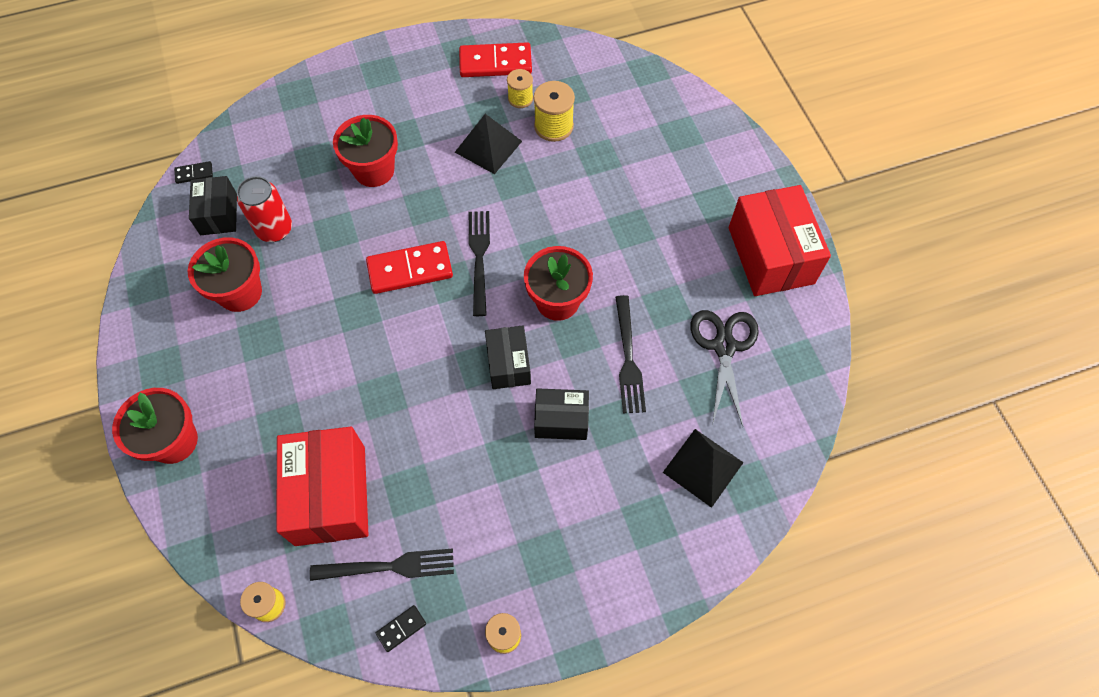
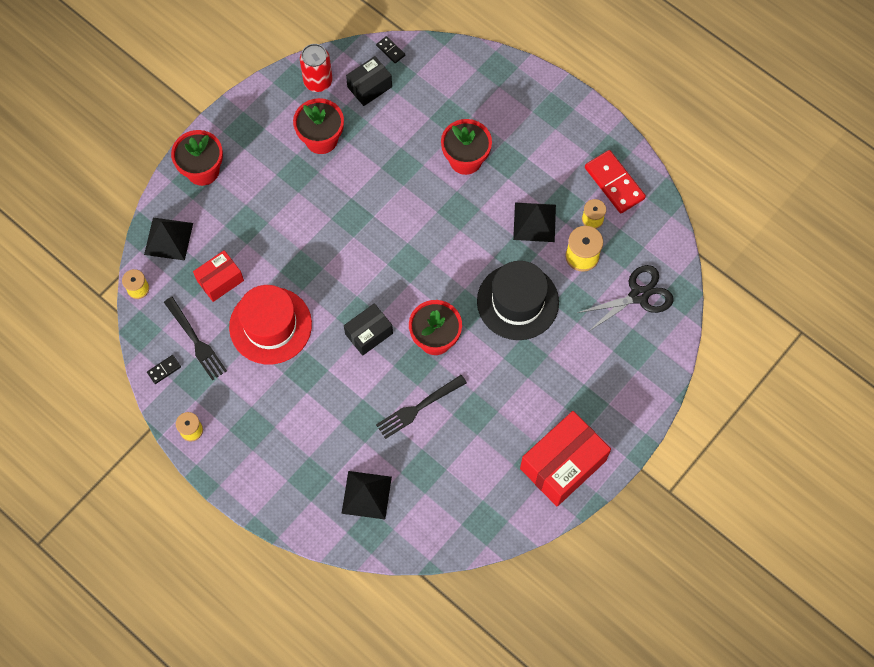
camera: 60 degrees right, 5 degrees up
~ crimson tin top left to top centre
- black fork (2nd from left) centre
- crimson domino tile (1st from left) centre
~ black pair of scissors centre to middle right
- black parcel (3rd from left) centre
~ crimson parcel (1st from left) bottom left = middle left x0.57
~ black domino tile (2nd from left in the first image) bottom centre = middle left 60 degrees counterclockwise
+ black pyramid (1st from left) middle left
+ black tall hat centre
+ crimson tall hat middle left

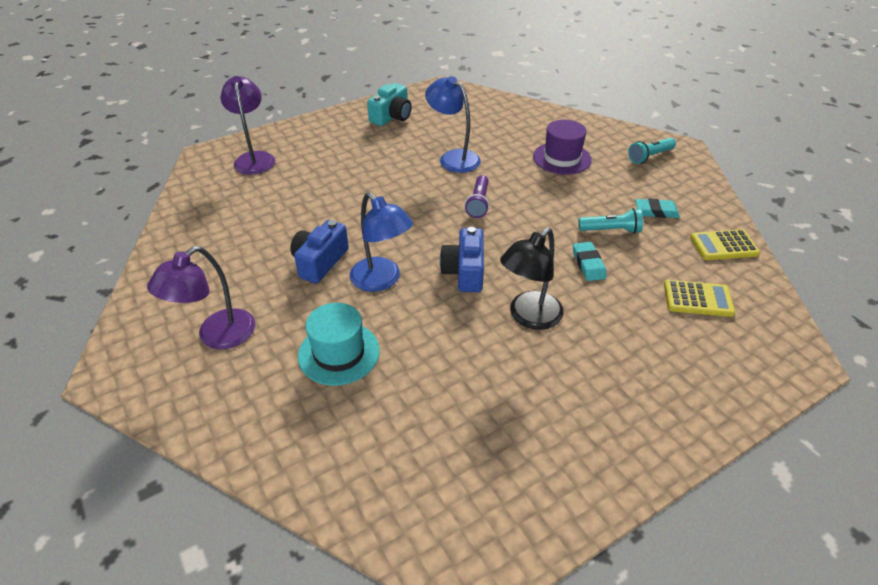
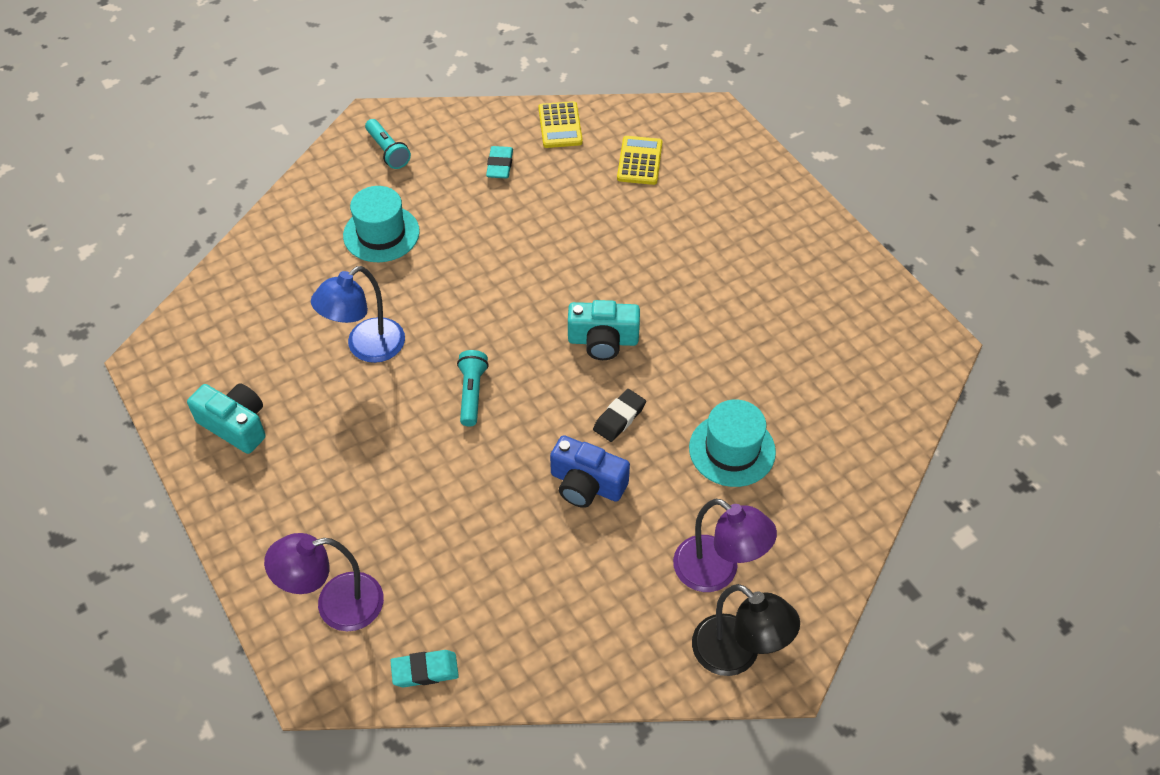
camera: 90 degrees left, 10 degrees up
~ purple tall hat top centre to teal tall hat (1st from left) top left
- purple torch centre
~ royal blue desk lamp (1st from left) centre to black eraser centre
~ teal torch (1st from left in the first image) middle right to teal torch (2nd from left) centre
~ royal blue photo camera (2nd from left) centre to teal photo camera (2nd from left) centre
~ black desk lamp centre to bottom centre
~ teal eraser (1st from left) middle right to bottom centre

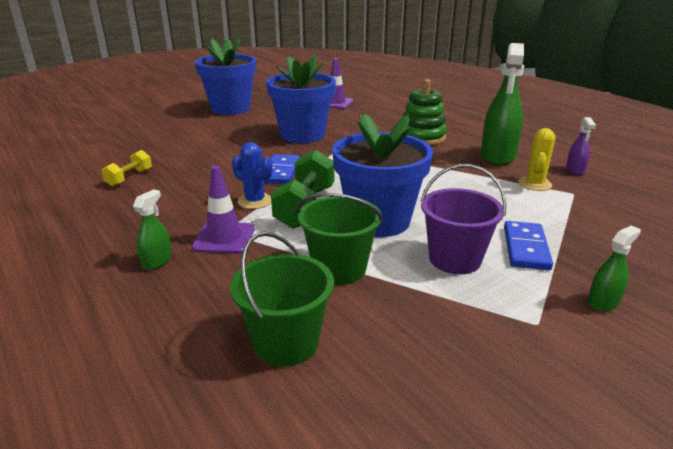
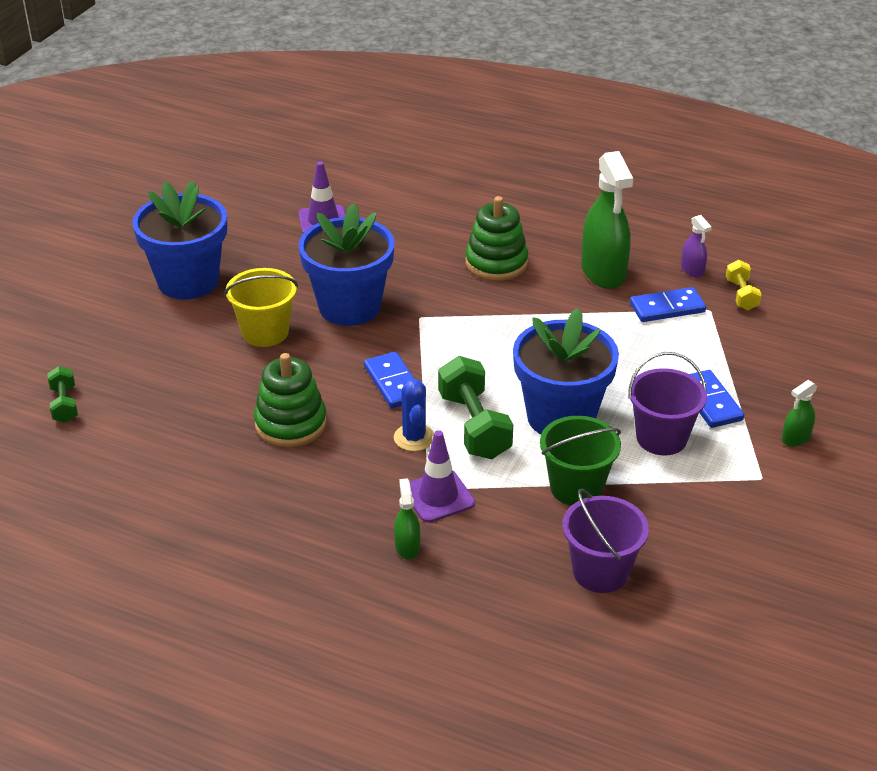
camera: 30 degrees left, 10 degrees up
~ yellow cactus middle right to royal blue domino tile (2nd from left) middle right
~ royal blue cactus centre = centre 75 degrees clockwise
~ yellow dumbbell middle left to middle right
~ emerald spray bottle (3rd from left) middle right = middle right 150 degrees counterclockwise
~ emerald sand bucket (1st from left) centre to purple sand bucket (1st from left) bottom right
+ yellow sand bucket middle left
+ emerald ring stacker (1st from left) middle left
+ emerald dumbbell (1st from left) middle left

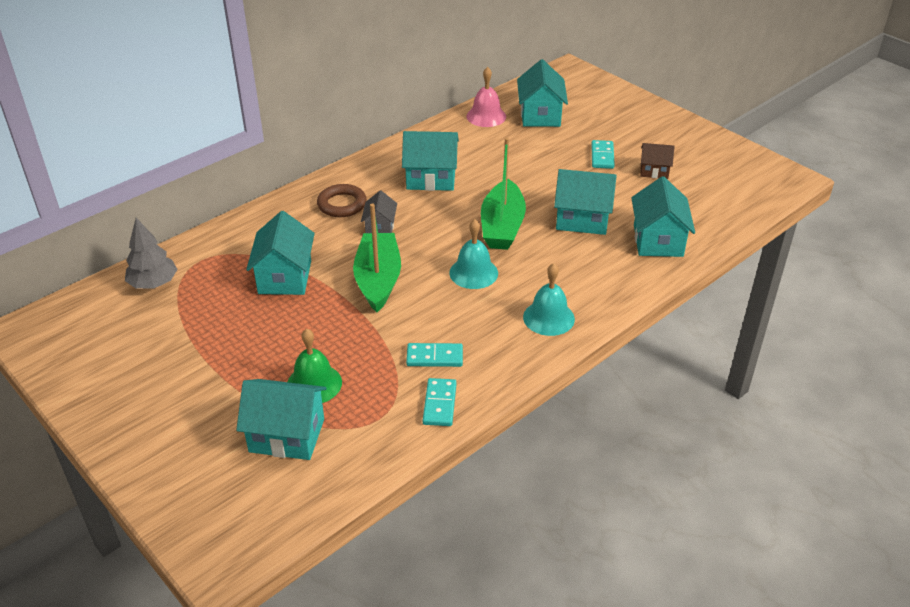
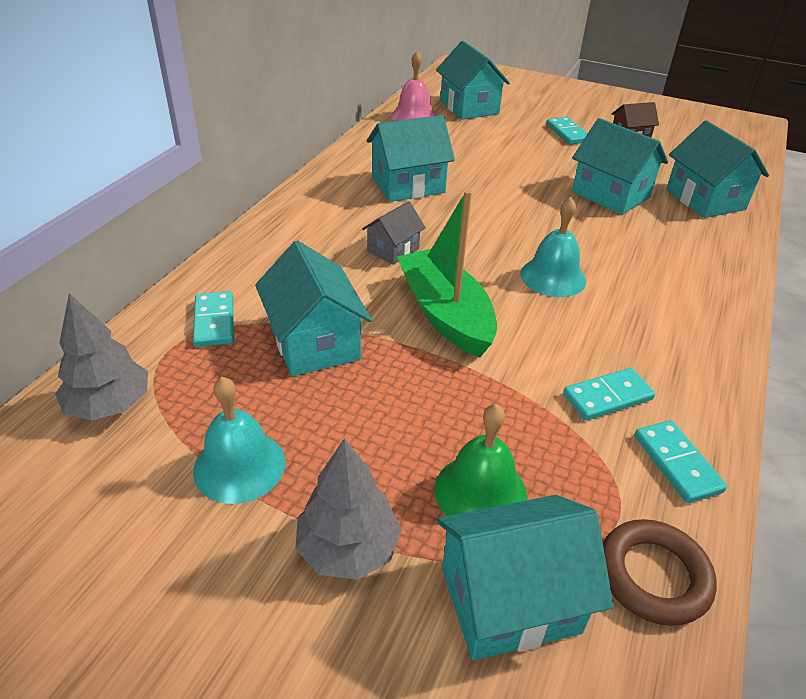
camera: 25 degrees left, 0 degrees up
- emerald toy boat (2nd from left) top centre
~ teal toy house (5th from left) top centre = top right 60 degrees clockwise
~ brown ring top centre to bottom right
~ ash-grey toy house centre = centre 60 degrees clockwise
~ teal school bell (2nd from left in the first image) centre to teal school bell (1st from left) middle left
+ teal domino tile (1st from left) middle left
+ ash-grey fir tree (2nd from left) bottom centre

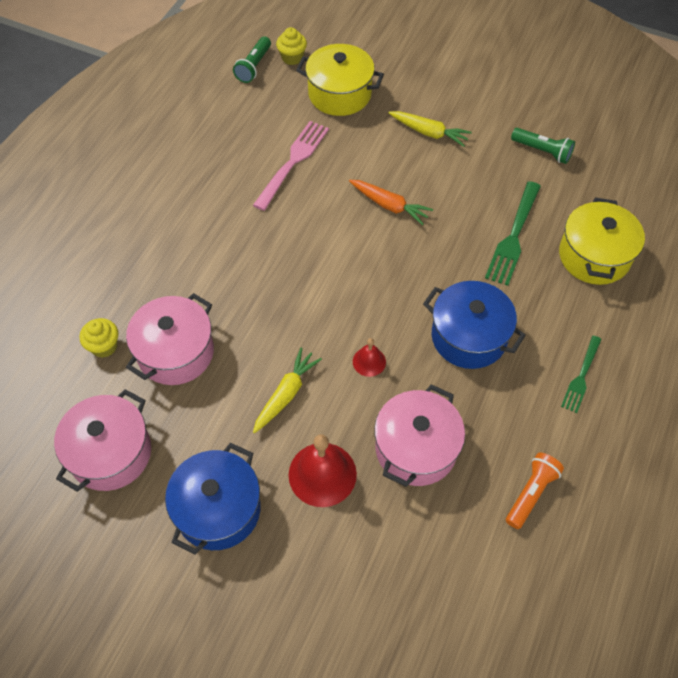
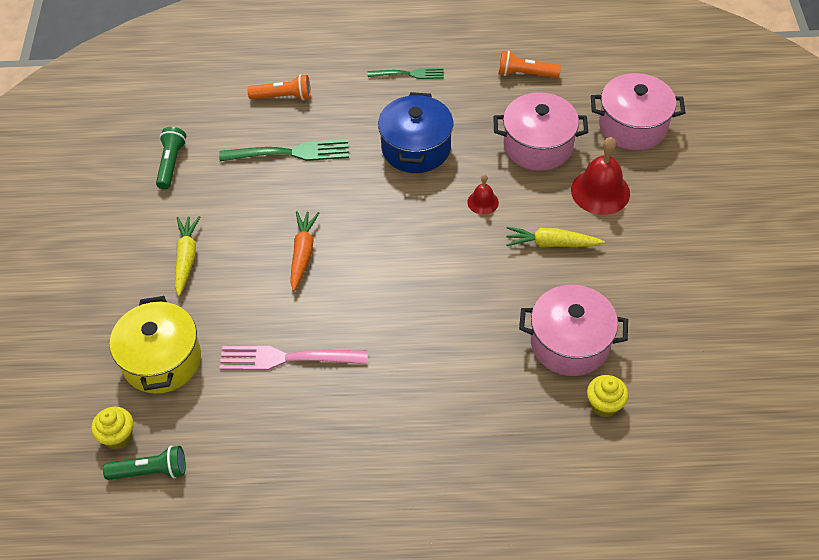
camera: 115 degrees left, 5 degrees down
~ yellow cooking pot (2nd from left) middle right to orange torch (1st from left) top centre
~ rose-pink cooking pot (1st from left in the first image) middle left to rose-pink cooking pot (3rd from left) top right
- royal blue cooking pot (1st from left) bottom left

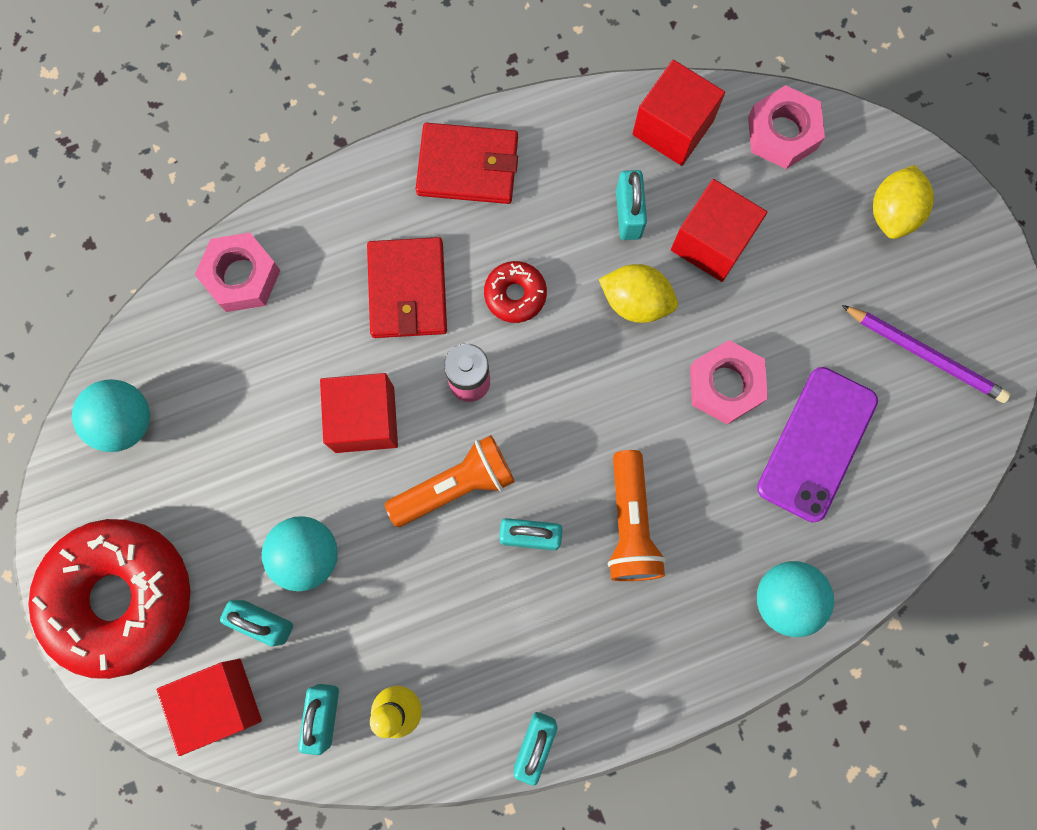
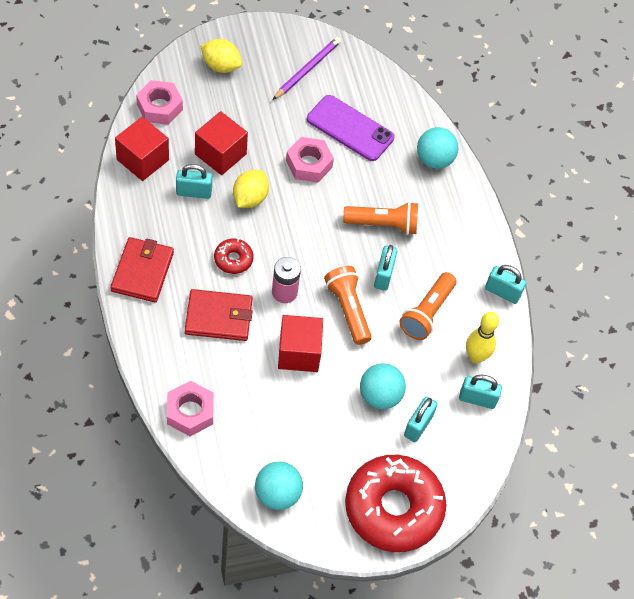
camera: 90 degrees left, 20 degrees down
- crimson solid cube (1st from left) bottom left
+ orange torch (3rd from left) middle right

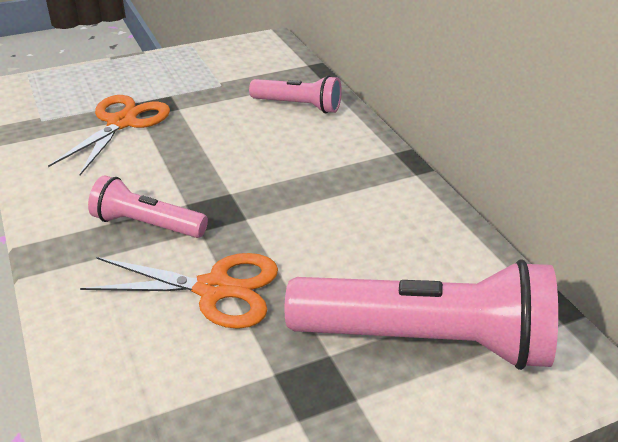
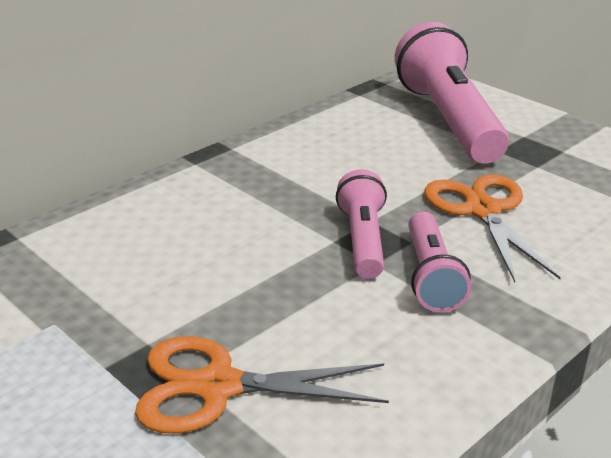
camera: 110 degrees left, 5 degrees down
~ rose-pink torch (2nd from left in the first image) top centre to rose-pink torch (1st from left) centre

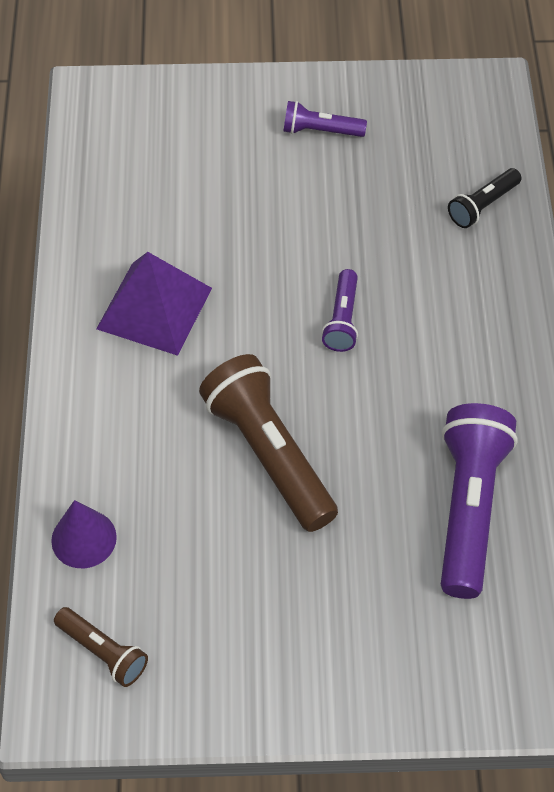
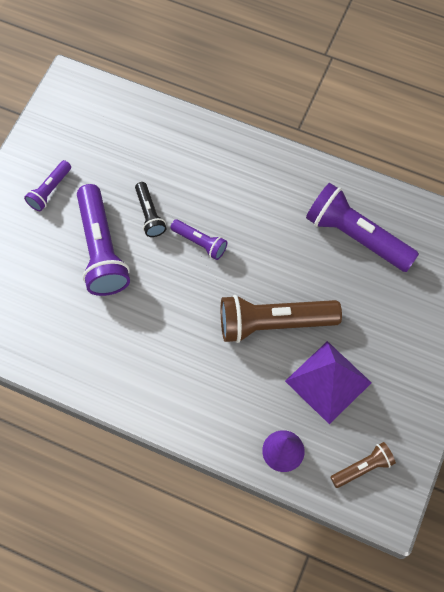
camera: 65 degrees left, 10 degrees up
~ black torch top right to centre
~ purple pyramid middle left to middle right
+ purple torch (2nd from left) middle left

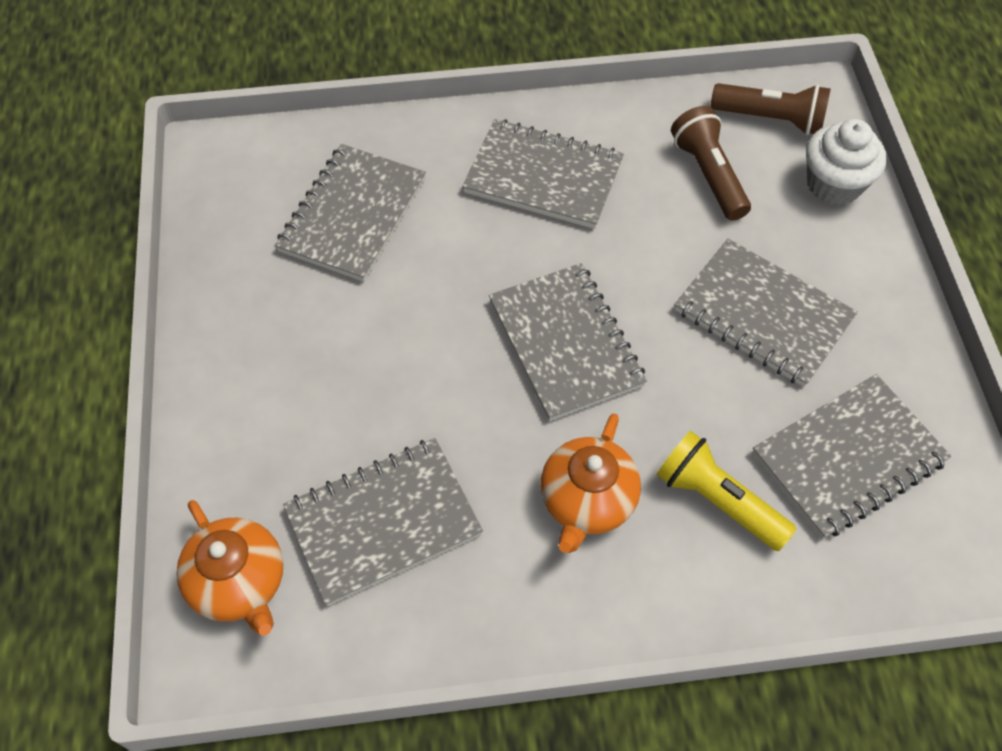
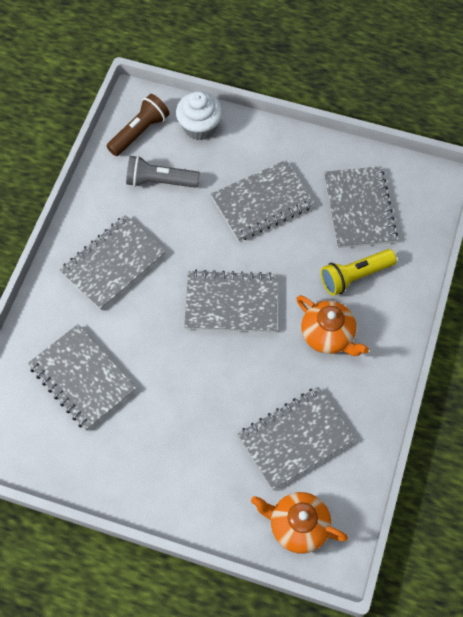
camera: 65 degrees left, 5 degrees up
~ brown torch (1st from left) top right to ash-grey torch top centre
~ ash-grey notepad (2nd from left in the first image) bottom centre = bottom centre 60 degrees clockwise
~ orange tea pot (1st from left) bottom left = bottom centre 150 degrees counterclockwise

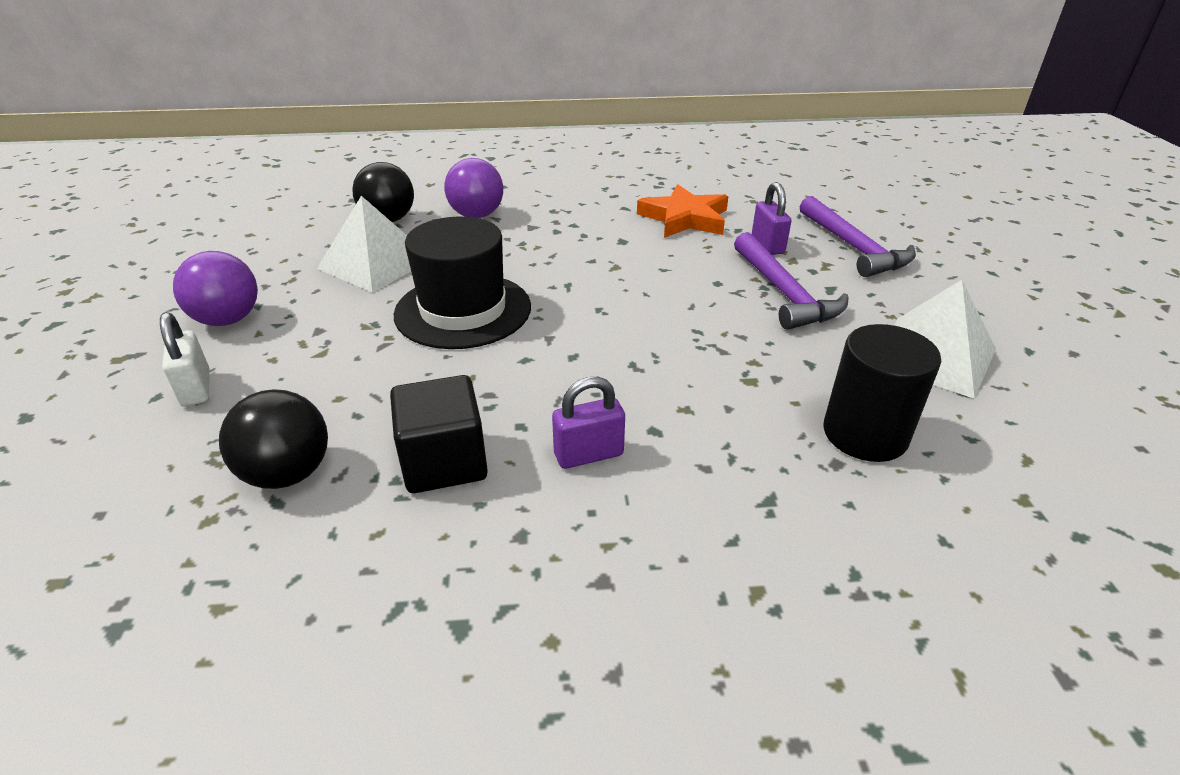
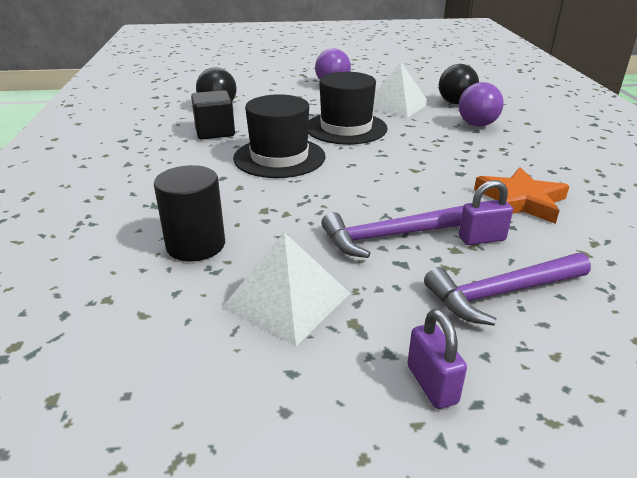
camera: 90 degrees right, 5 degrees down
- pure white padlock middle left
~ purple padlock (1st from left) centre to bottom right
+ black tall hat (1st from left) top centre

